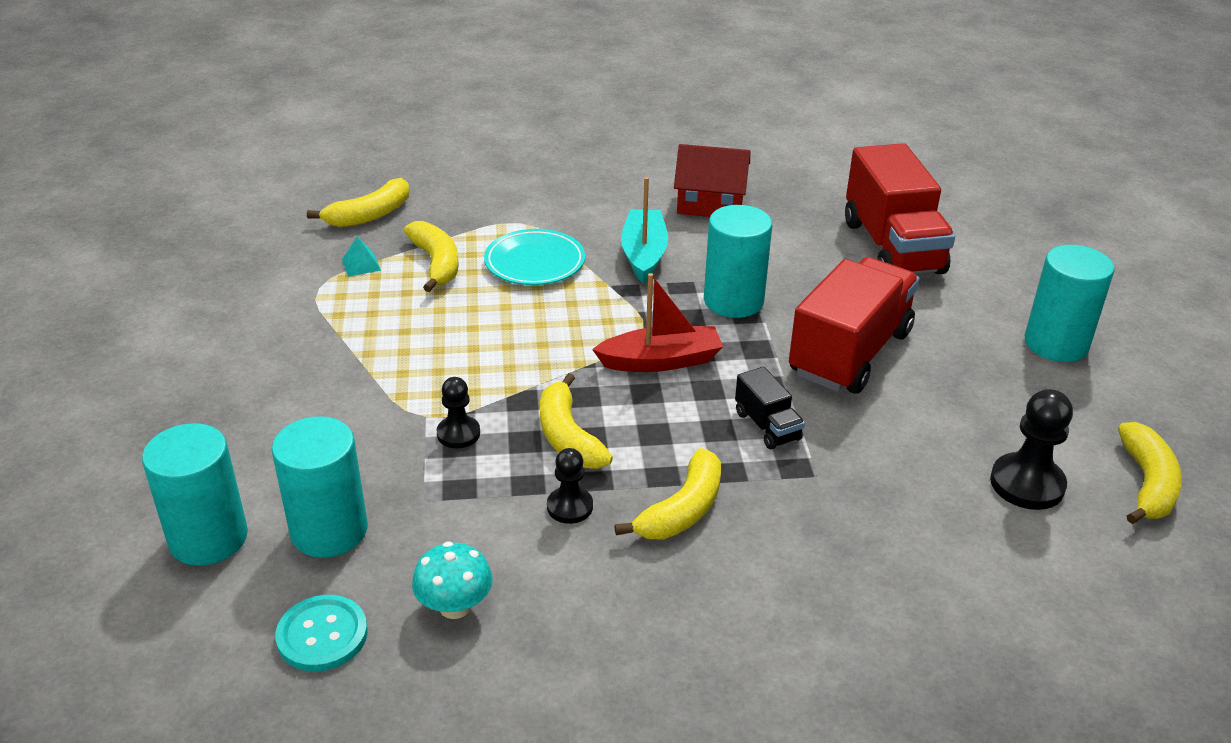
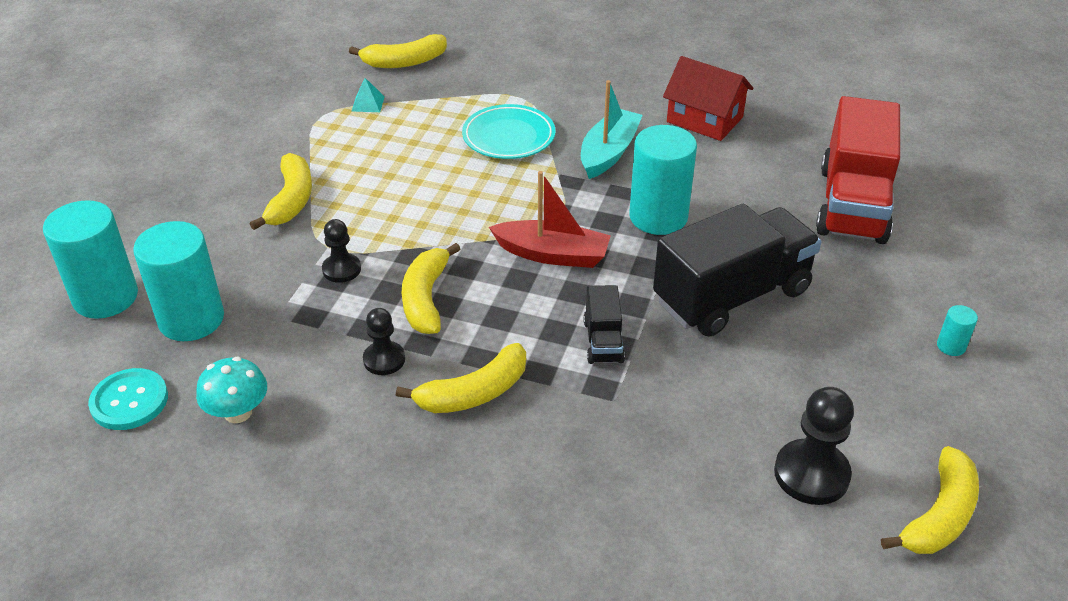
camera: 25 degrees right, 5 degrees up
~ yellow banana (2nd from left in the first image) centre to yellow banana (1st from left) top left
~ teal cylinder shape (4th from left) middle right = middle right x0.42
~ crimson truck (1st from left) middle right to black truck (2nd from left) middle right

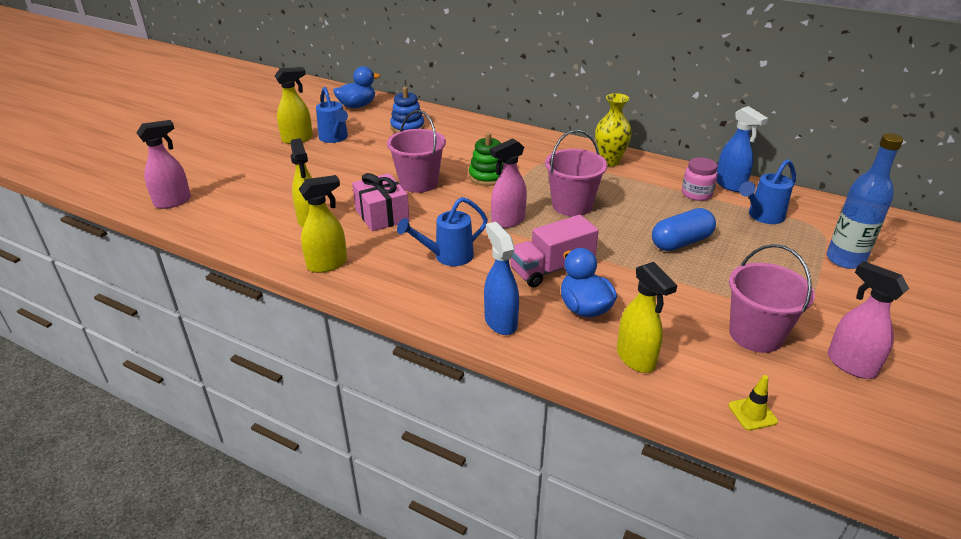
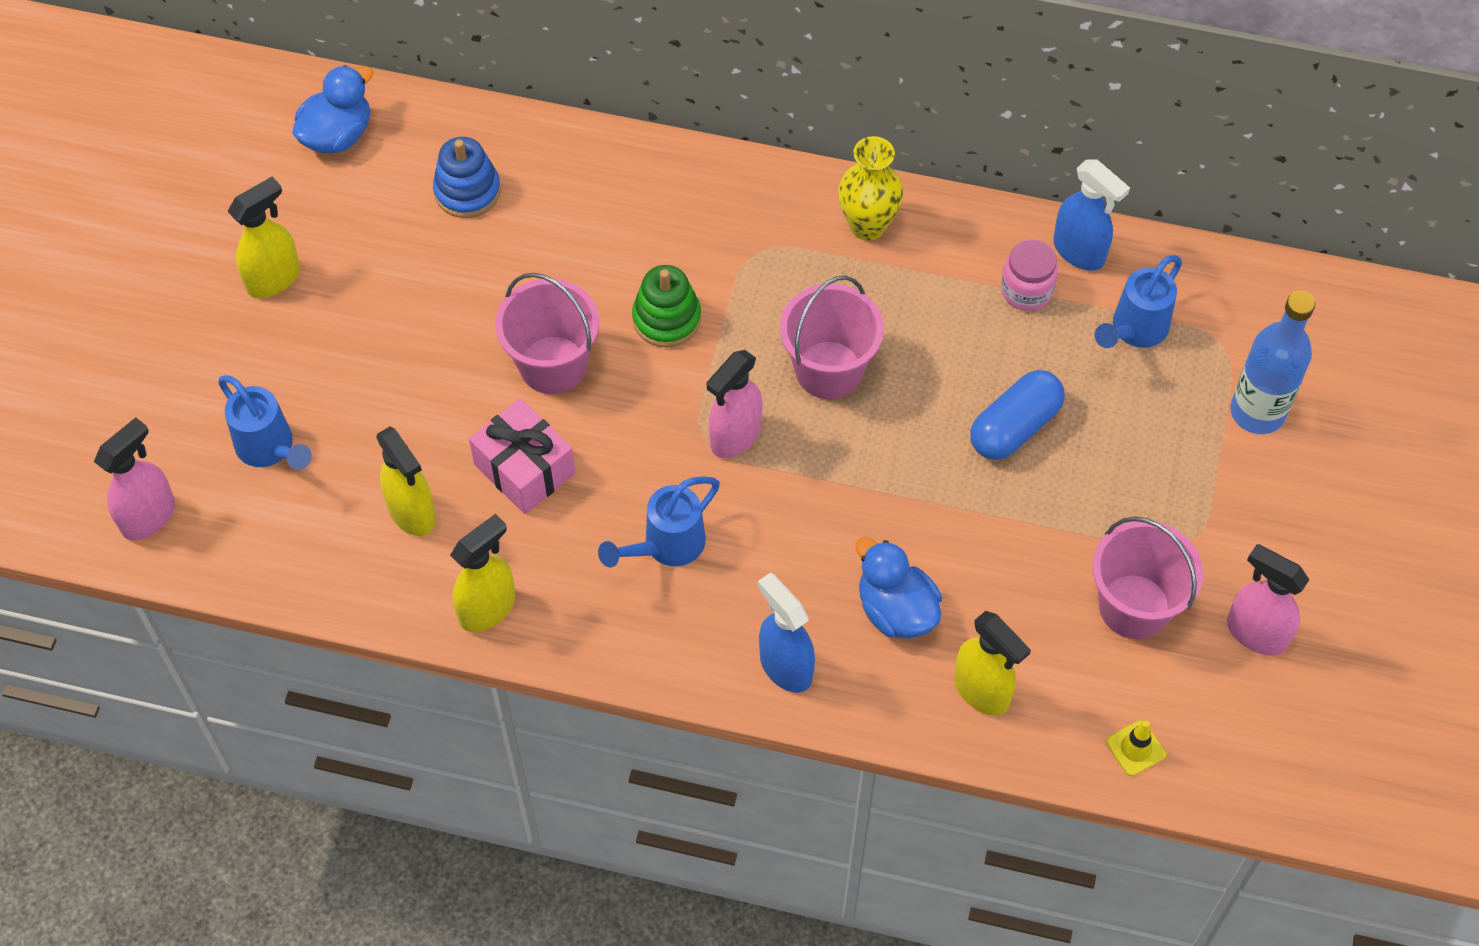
camera: 15 degrees left, 25 degrees up
~ royal blue sprinkling can (1st from left) top centre to middle left
- rose-pink truck centre

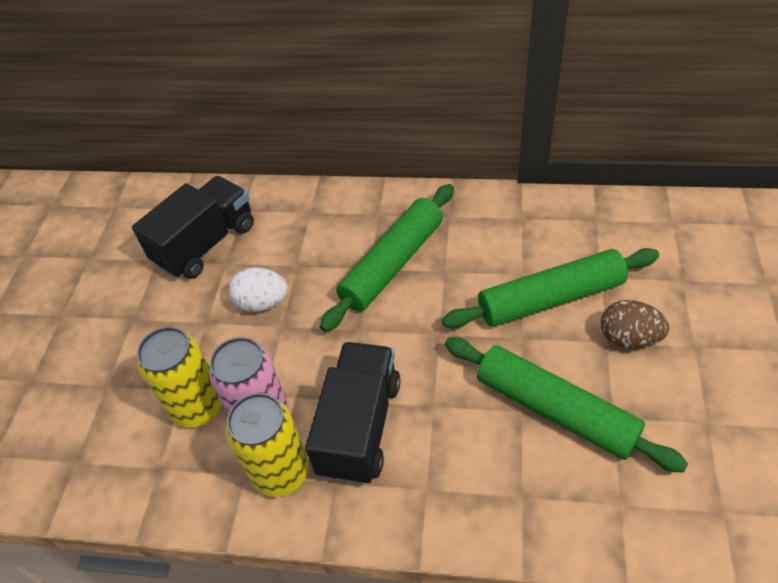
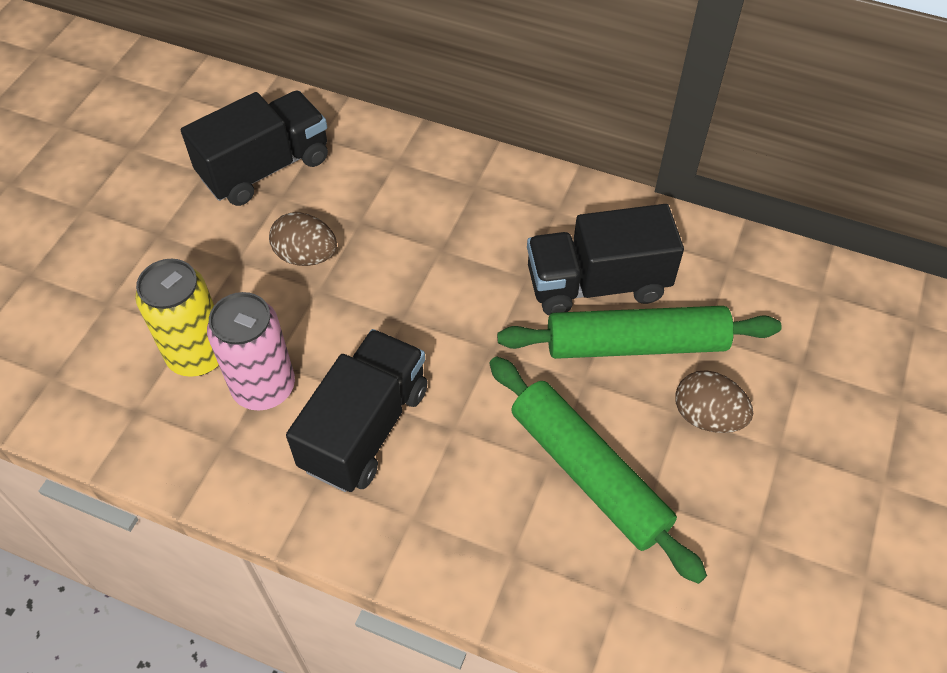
camera: 10 degrees right, 5 degrees up
- emerald pastry roller (1st from left) centre
~ pure white toy egg middle left to brown toy egg (1st from left) middle left
- yellow tin (2nd from left) bottom centre
+ black truck (3rd from left) centre

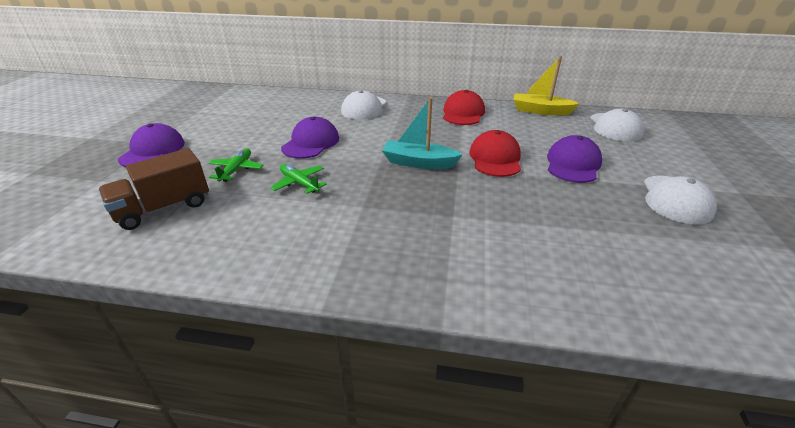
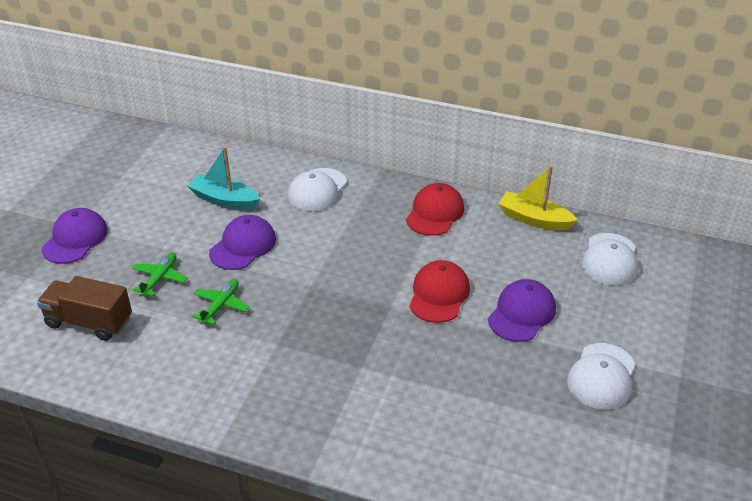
camera: 10 degrees right, 5 degrees up
~ teal toy boat top centre to middle left
~ brown truck middle left = middle left 45 degrees clockwise
~ emerald aeroplane (2nd from left) centre = middle left 60 degrees clockwise

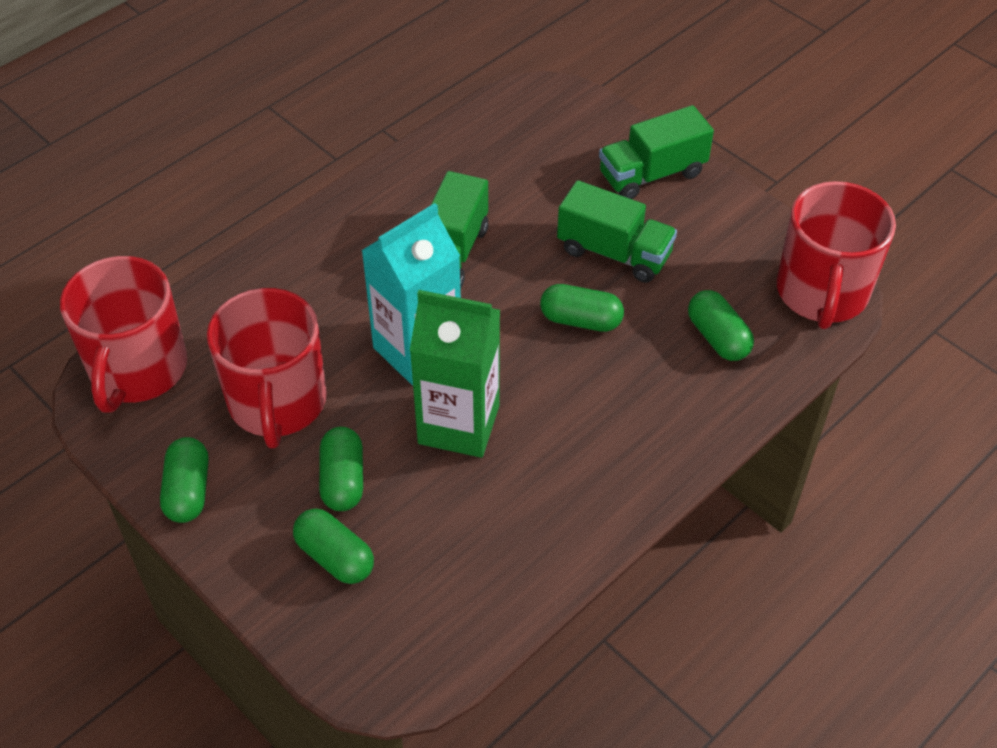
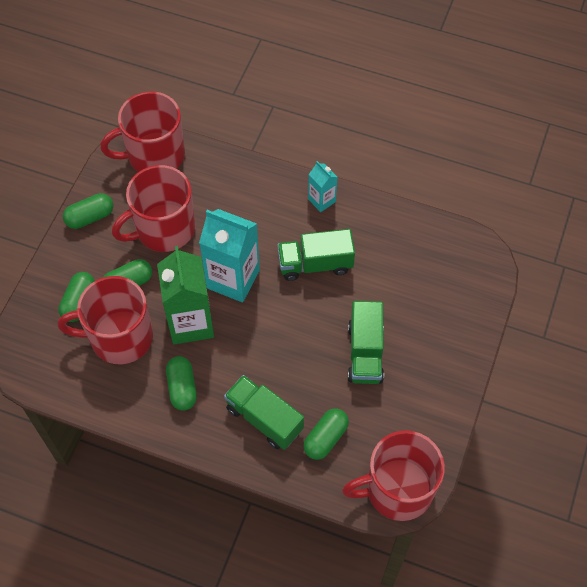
camera: 65 degrees right, 10 degrees up
~ emerald truck (3rd from left in the first image) top centre to emerald truck (1st from left) bottom centre
~ emerald capsule (4th from left) centre to middle left
+ teal milk carton (2nd from left) top centre
+ crimson coffee mug (1st from left) middle left

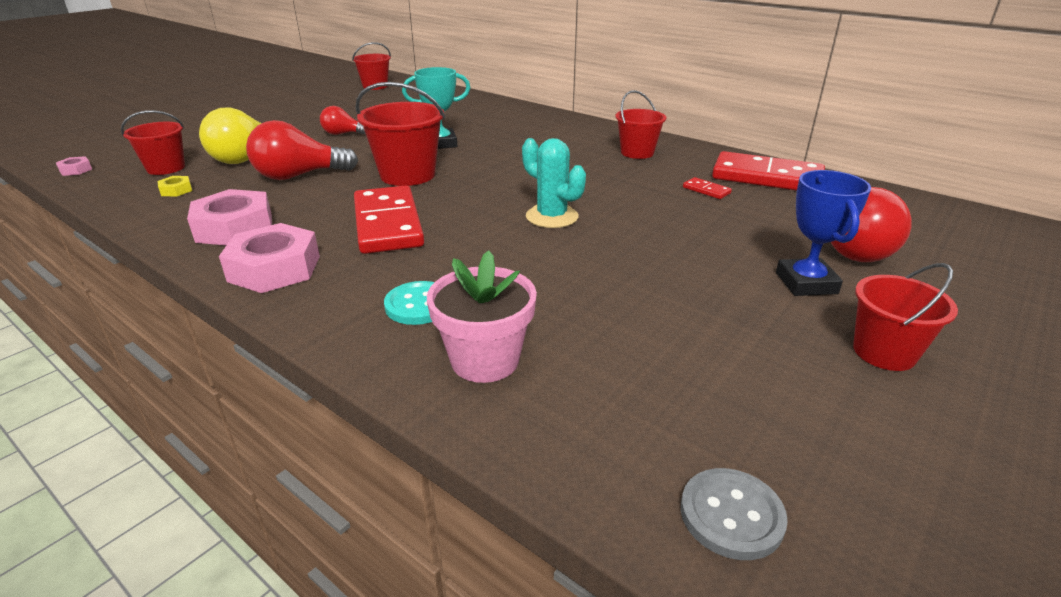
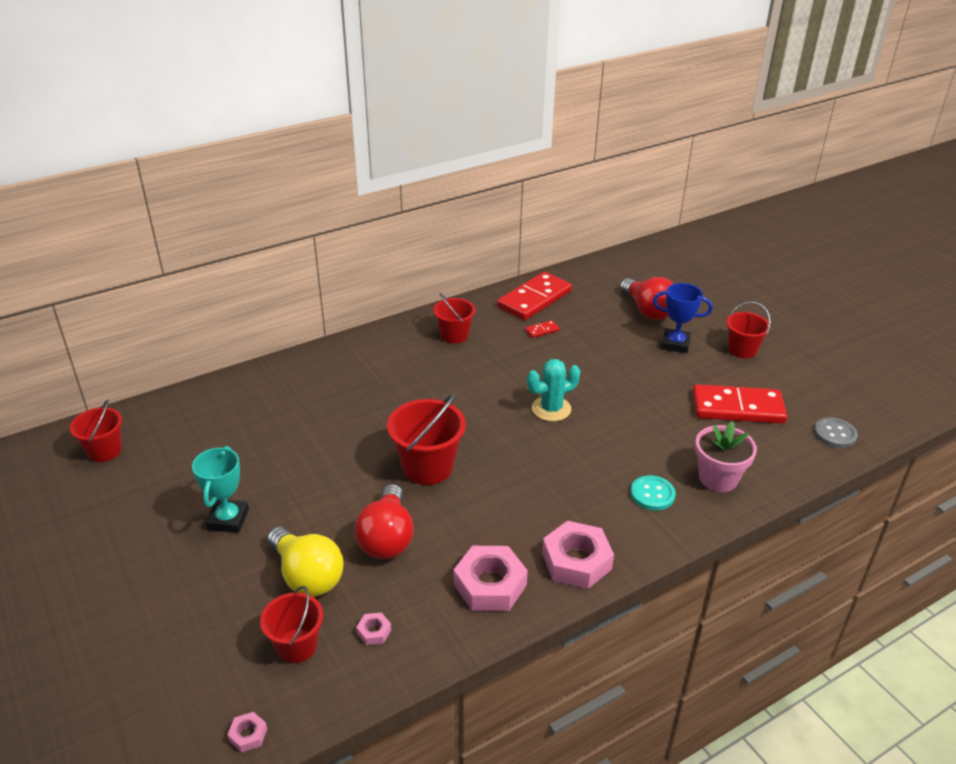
camera: 70 degrees left, 5 degrees up
~ teal trophy top centre to middle left
- crimson lightbulb (2nd from left) top left
~ yellow hex nut top left to rose-pink hex nut (2nd from left) bottom centre
~ crimson domino tile (1st from left in the first image) centre to crimson domino tile (3rd from left) middle right

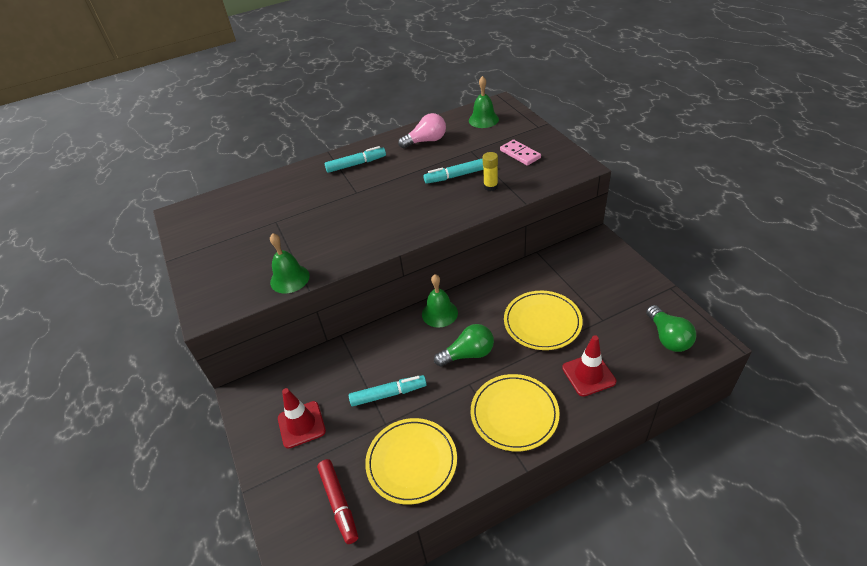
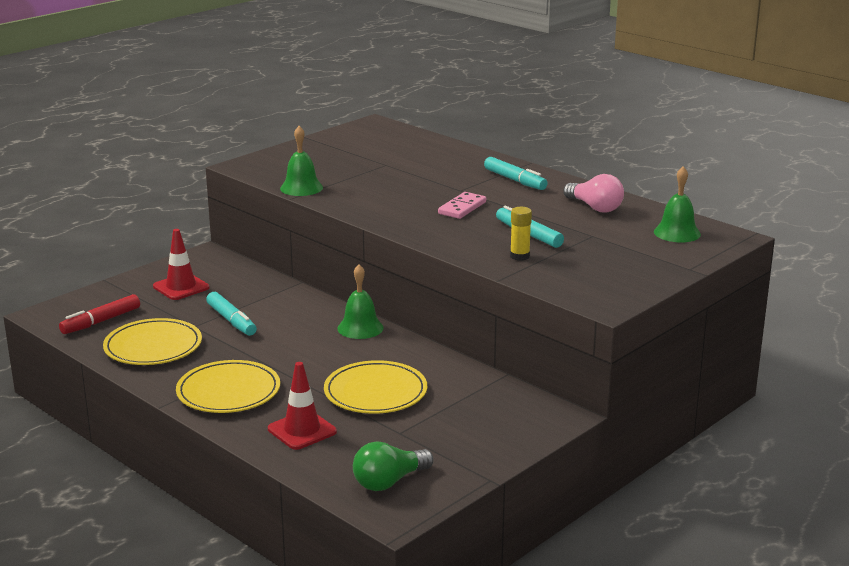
camera: 65 degrees right, 20 degrees down
~ rose-pink domino tile top centre to centre
- emerald lightbulb (1st from left) centre

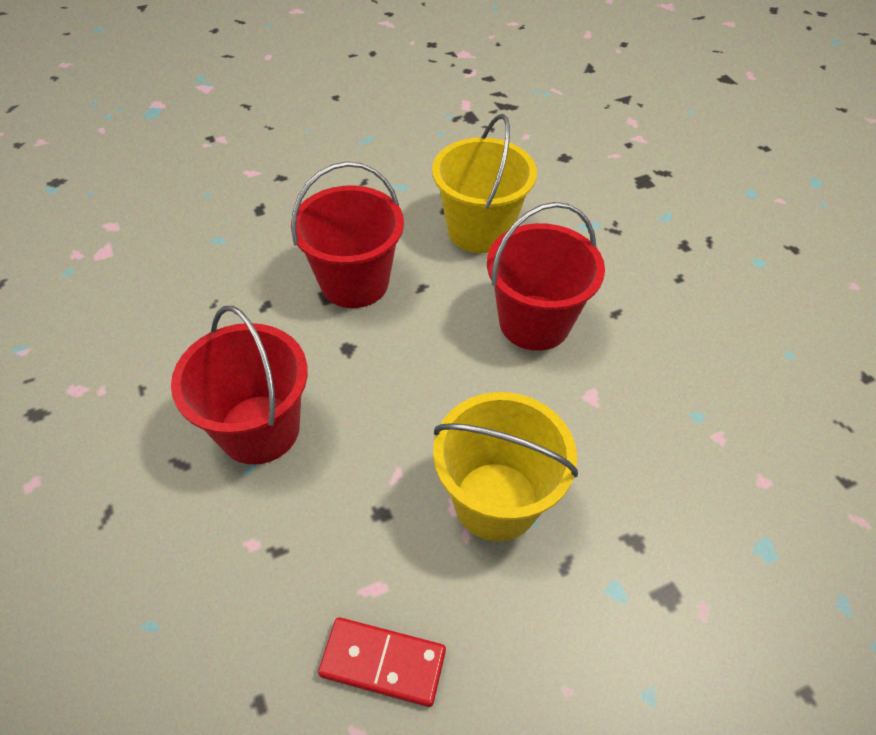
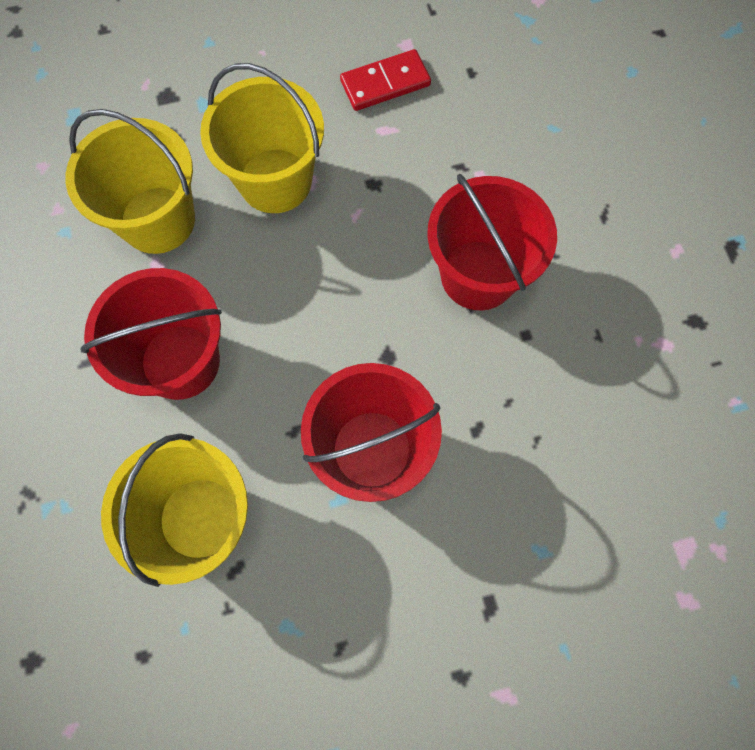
camera: 170 degrees left, 20 degrees up
~ crimson domino tile bottom centre = top centre 45 degrees counterclockwise
+ yellow sand bucket (1st from left) top left

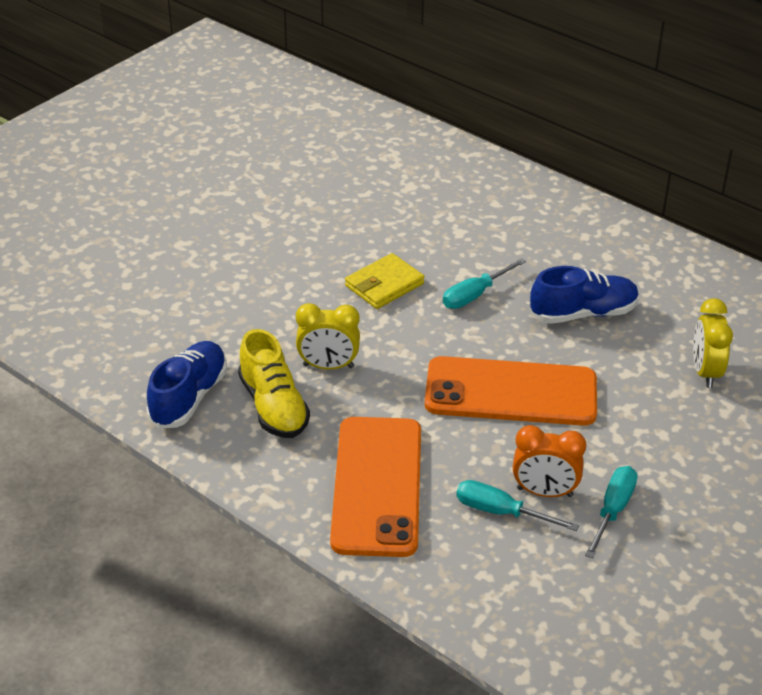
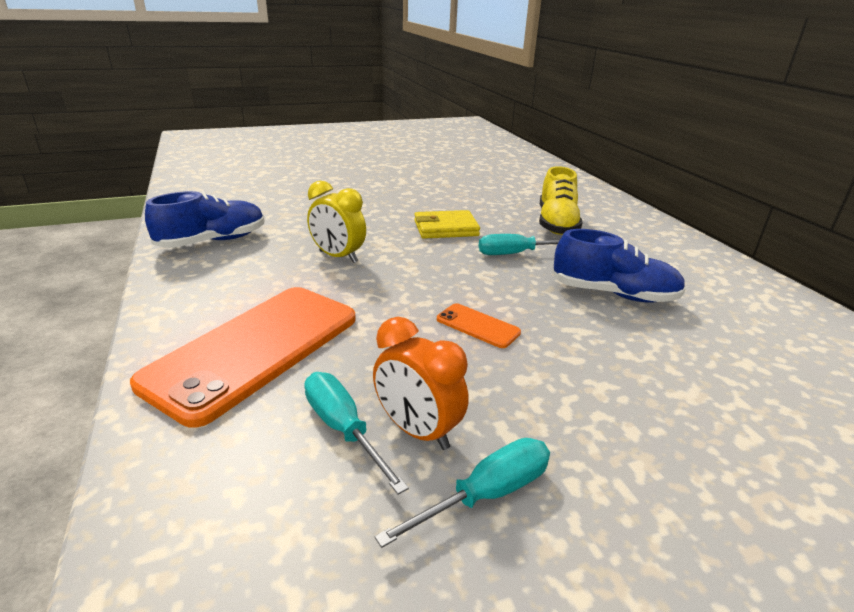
camera: 30 degrees right, 10 degrees down
- yellow clock (2nd from left) middle right
~ yellow lace-up shoe centre to top centre
~ orange smartphone (2nd from left) middle right = centre x0.41

